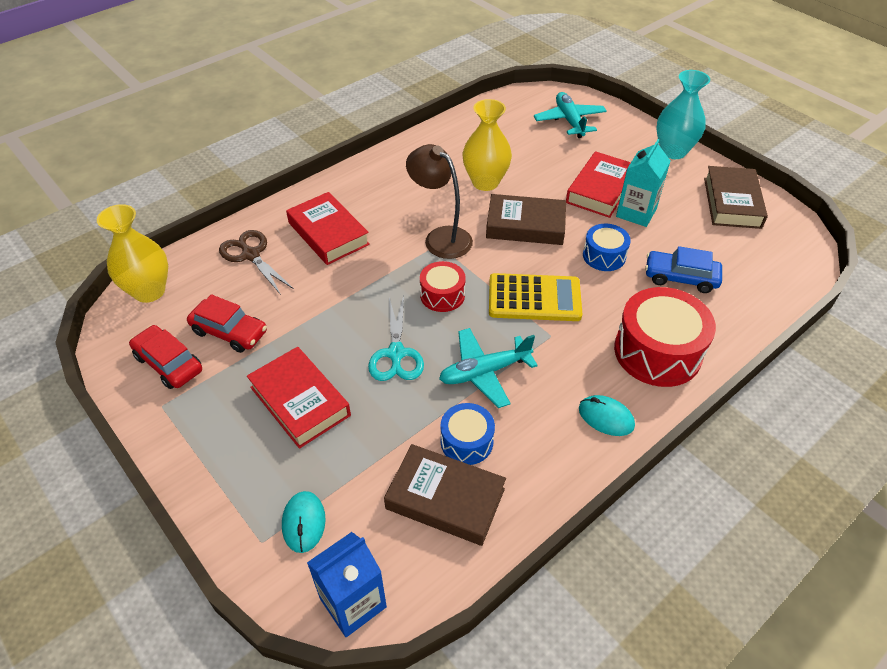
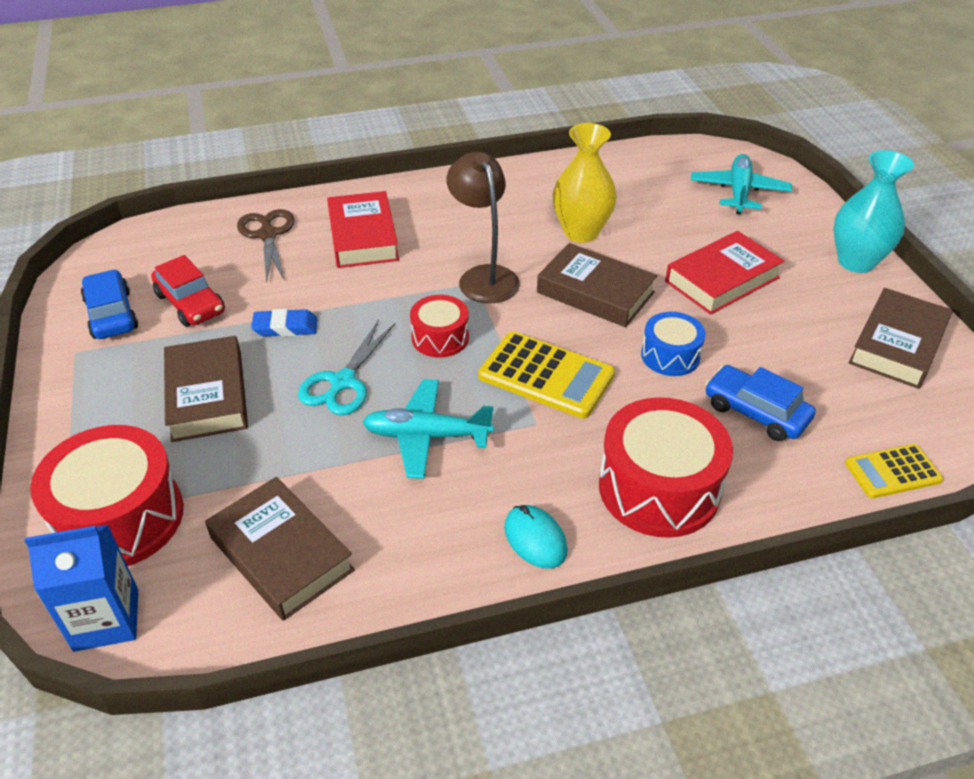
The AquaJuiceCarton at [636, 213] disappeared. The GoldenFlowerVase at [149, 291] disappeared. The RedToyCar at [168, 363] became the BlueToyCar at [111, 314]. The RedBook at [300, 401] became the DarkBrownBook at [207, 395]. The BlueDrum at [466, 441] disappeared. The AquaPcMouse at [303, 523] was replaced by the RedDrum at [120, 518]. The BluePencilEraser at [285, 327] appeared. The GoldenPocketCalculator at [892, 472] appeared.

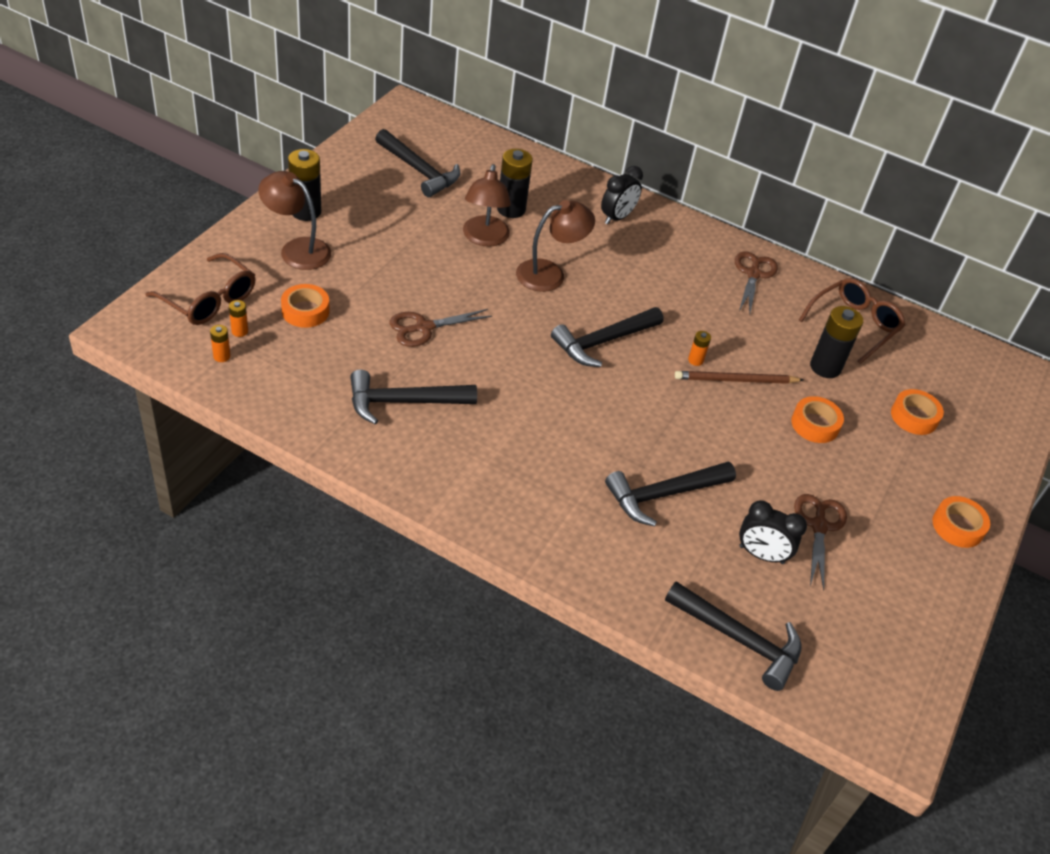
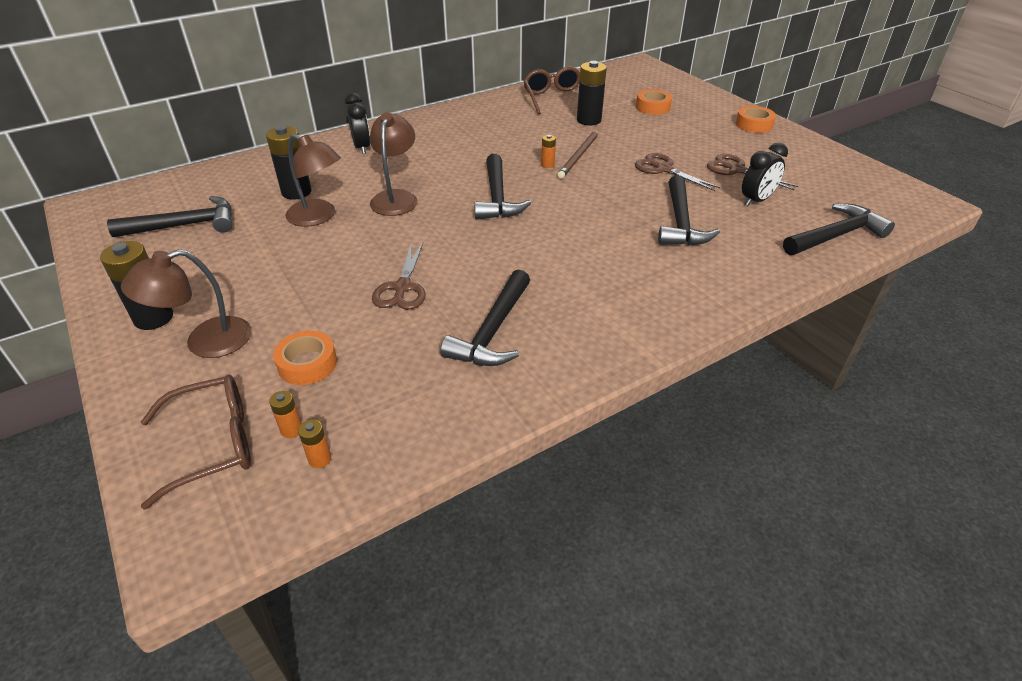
The DarkBrownPairOfScissors moved from [753, 274] to [663, 169]. The OrangeColouredStickyTape at [815, 424] disappeared.

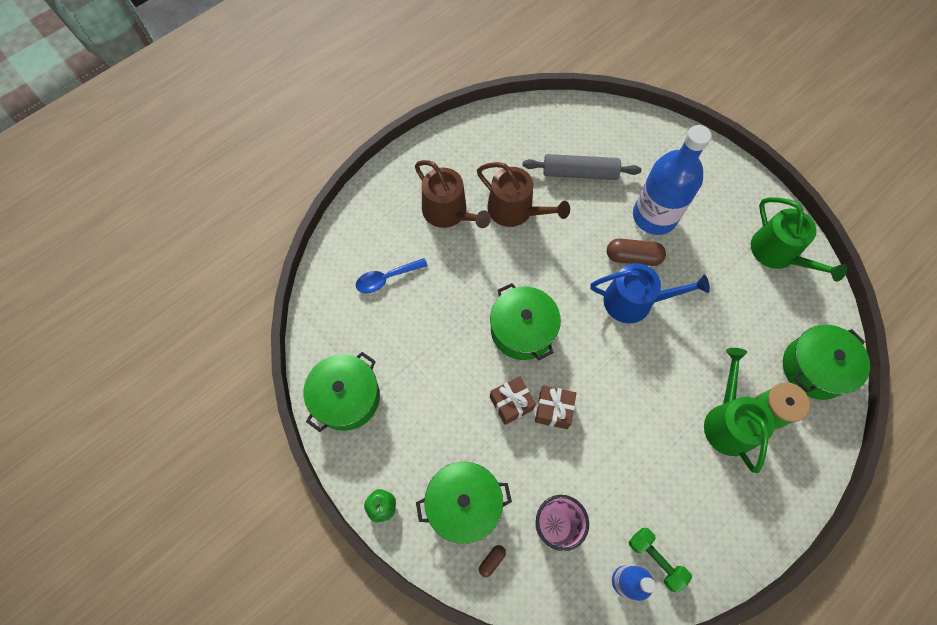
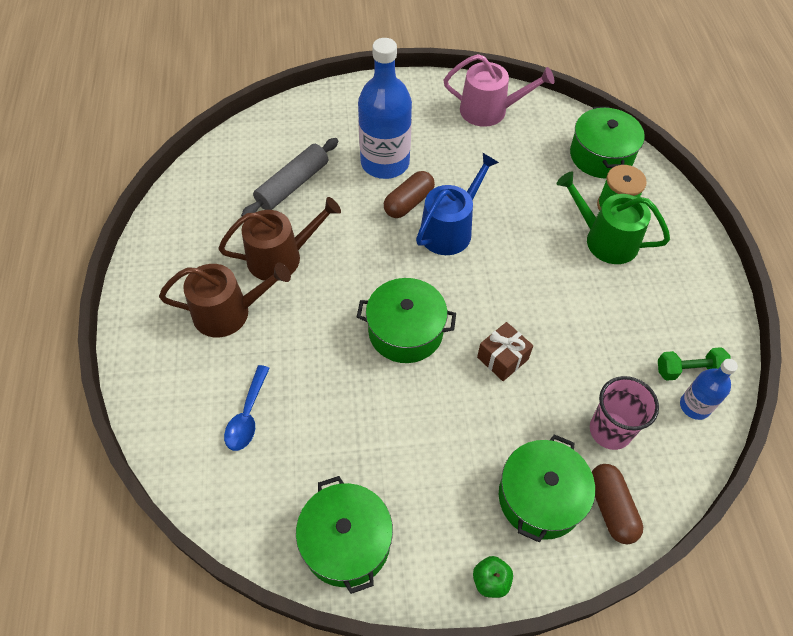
The EmeraldWateringCan at [778, 253] became the RosyWateringCan at [489, 110]. The DarkBrownPresent at [511, 403] disappeared. The DarkBrownPillShape at [492, 561] changed to 2.01 times the size.

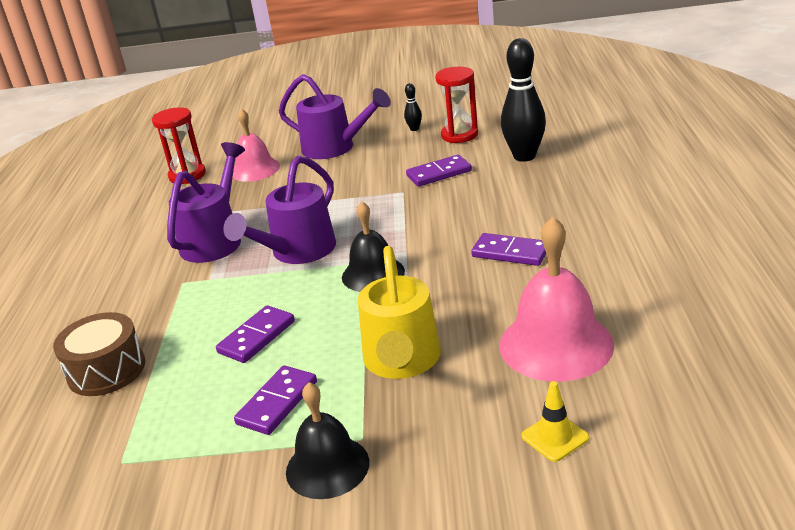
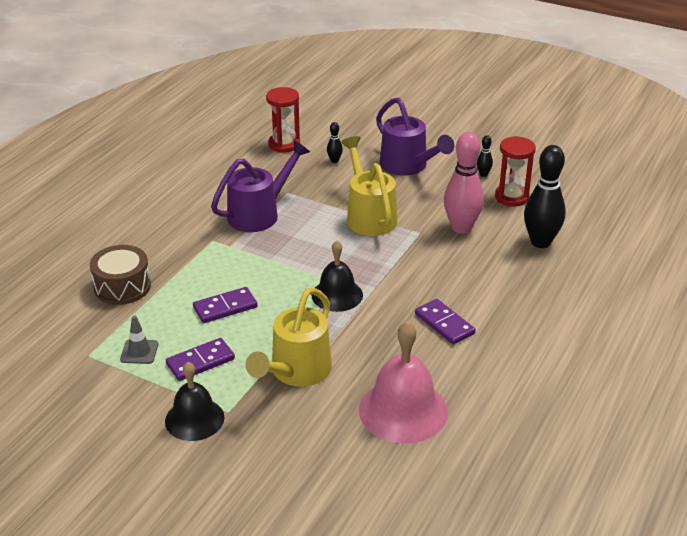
The RosySchoolBell at [255, 169] was replaced by the BlackTenpin at [334, 161]. The RoyalPurpleDominoTile at [439, 173] was replaced by the RosyTenpin at [461, 228]. The RoyalPurpleWateringCan at [297, 252] disappeared. The GoldenTrafficCone at [555, 437] disappeared. The GoldenWateringCan at [369, 216] appeared. The GreyTrafficCone at [139, 352] appeared.

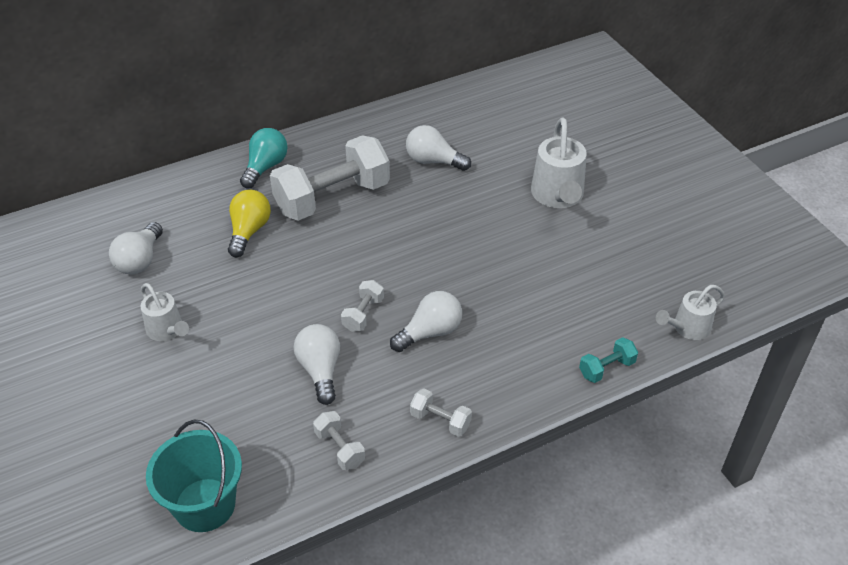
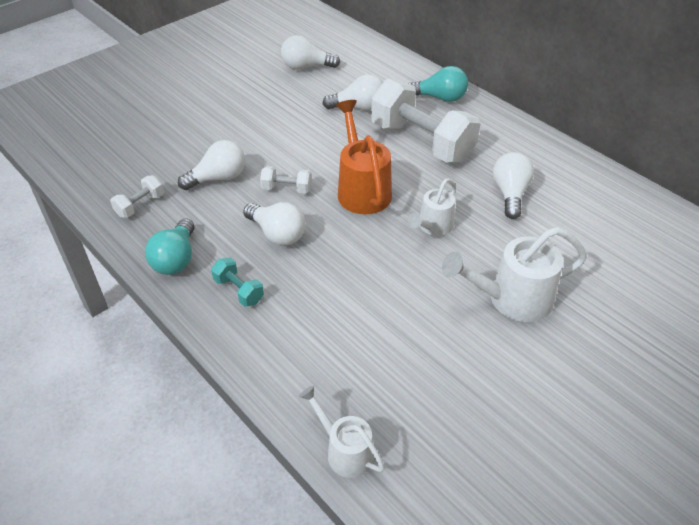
The GoldenLightbulb at [249, 231] became the PureWhiteLightbulb at [359, 107]. The PureWhiteWateringCan moved from [167, 331] to [432, 227]. The AquaDumbbell moved from [606, 368] to [239, 290]. The PureWhiteDumbbell at [440, 420] was replaced by the AquaLightbulb at [176, 259]. The AquaPail at [205, 505] disappeared. The OrangeColouredWateringCan at [361, 189] appeared.

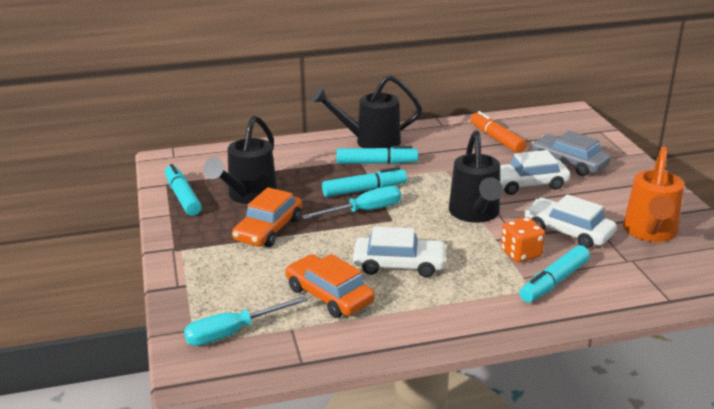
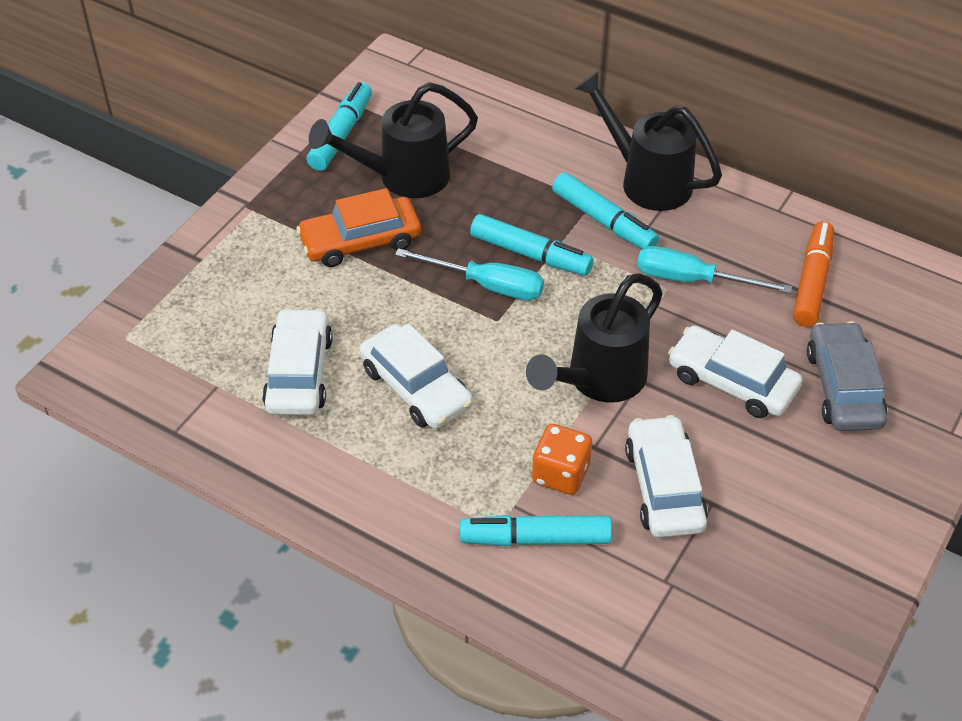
The OrangeColouredWateringCan at [649, 233] disappeared. The OrangeColouredToyCar at [329, 295] became the PureWhiteToyCar at [299, 373]. The AquaScrewdriver moved from [233, 332] to [692, 280].

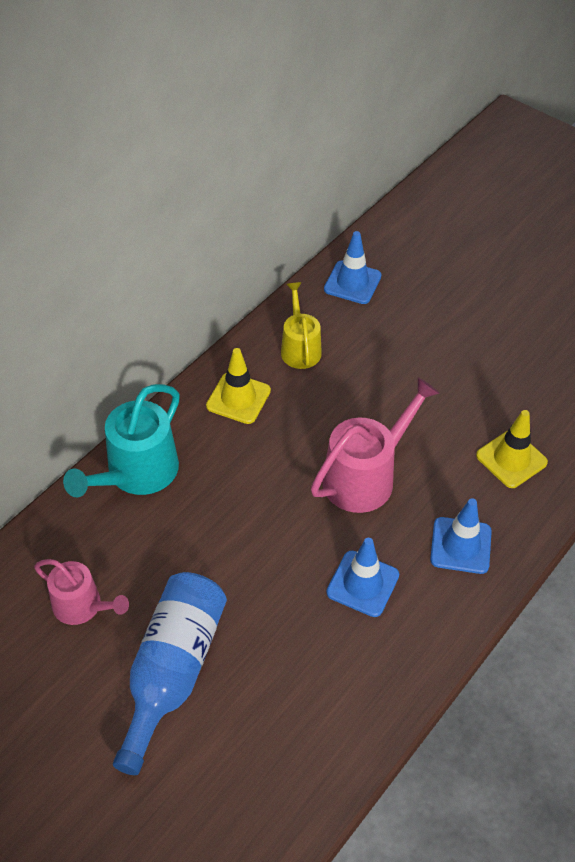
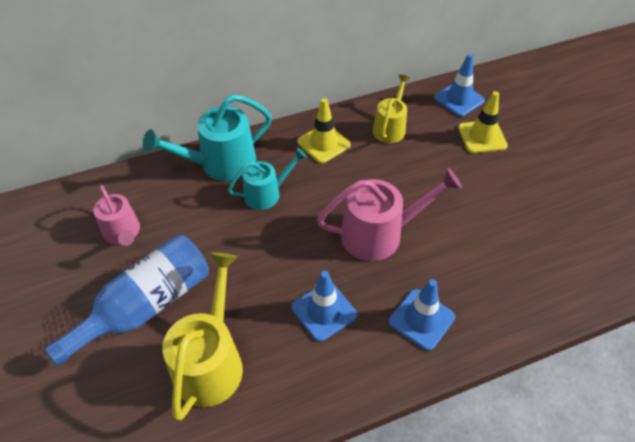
The GoldenTrafficCone moved from [511, 459] to [482, 137]. The AquaWateringCan at [266, 193] appeared. The GoldenWateringCan at [210, 362] appeared.

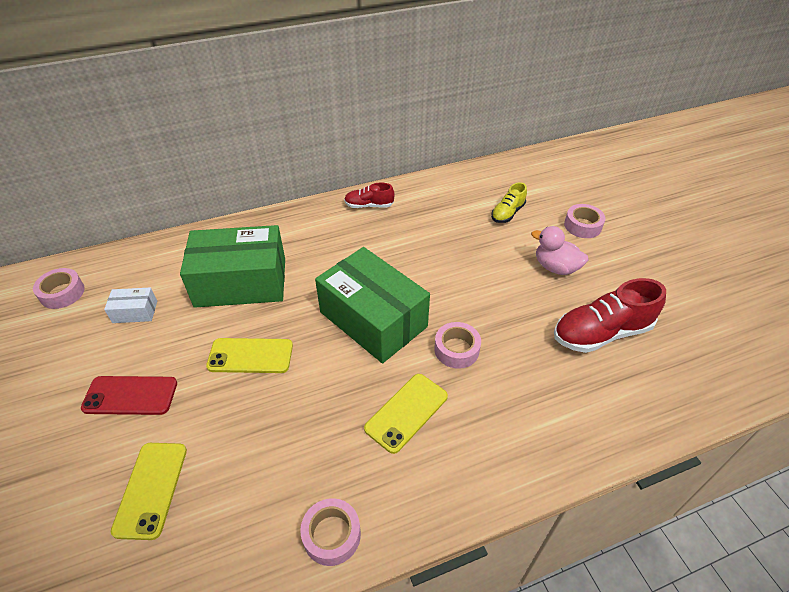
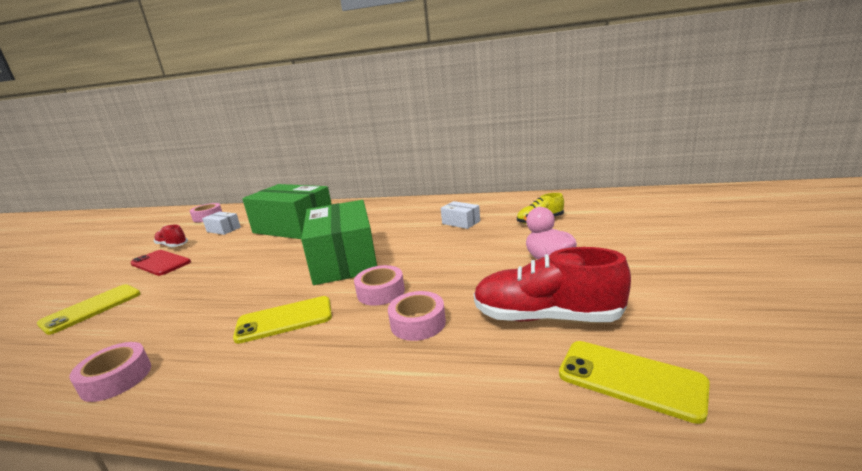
The RedSneaker moved from [369, 205] to [172, 245]. The RosyStickyTape moved from [582, 226] to [418, 323]. The GoldenPhone moved from [250, 356] to [630, 379]. The PureWhitePackage at [461, 222] appeared.

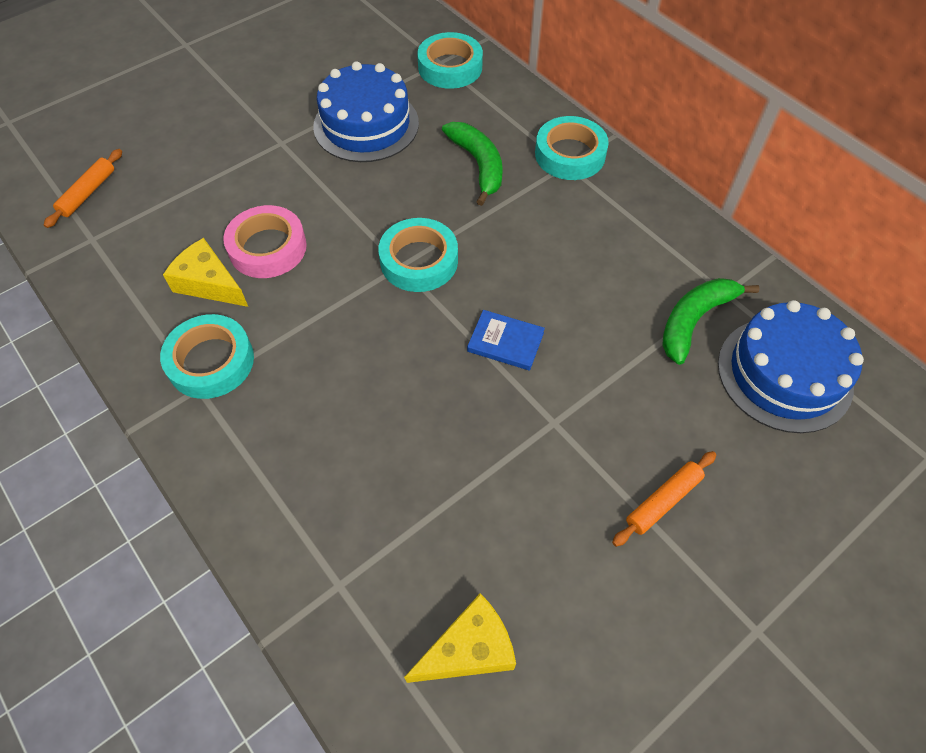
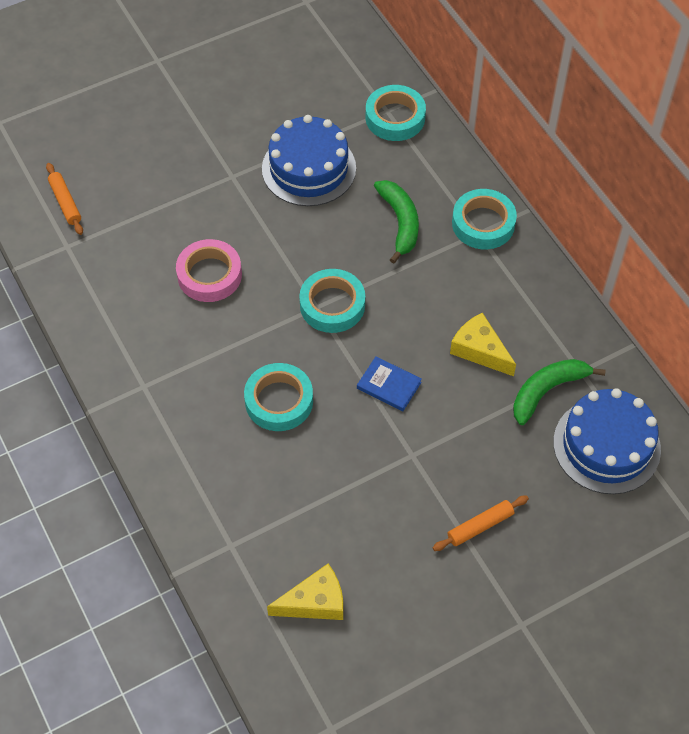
The OrangeColouredPastryRoller at [88, 193] turned 60 degrees counterclockwise. The GoldenPieceOfCheese moved from [209, 283] to [480, 350]. The AquaStickyTape moved from [211, 361] to [279, 401].

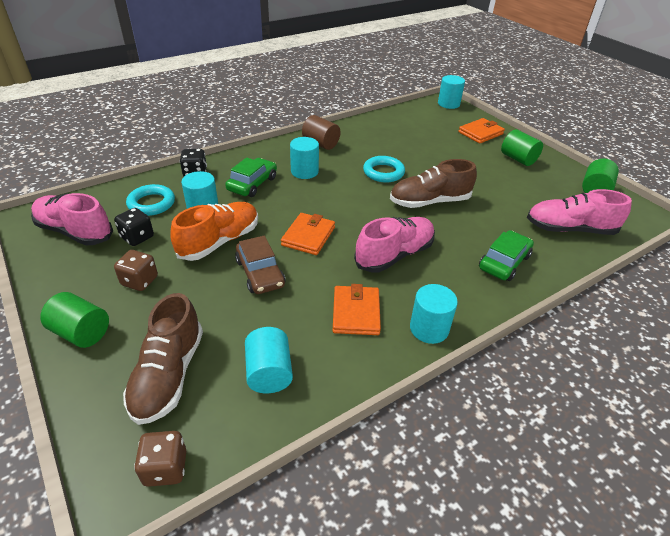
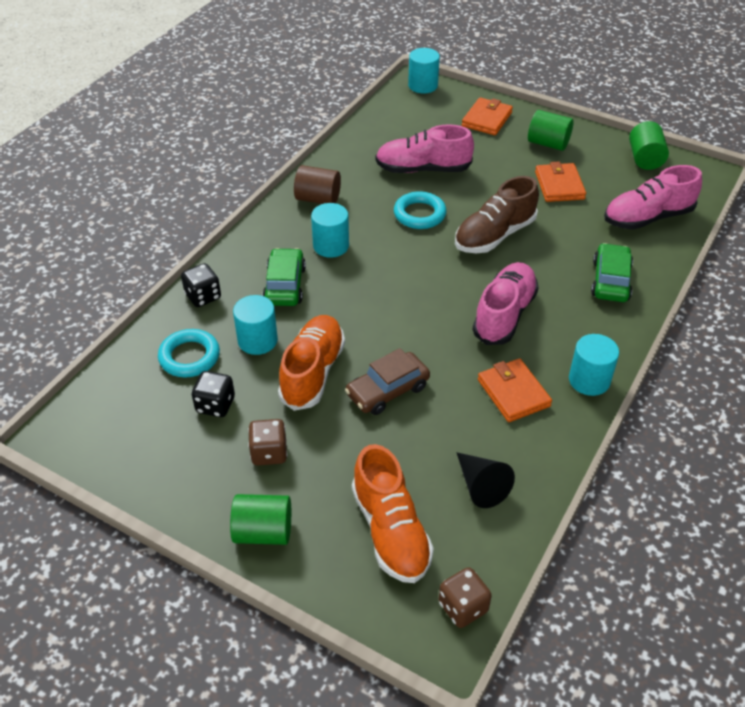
The RosySneaker moved from [75, 232] to [423, 169]. The OrangeColouredCardWallet moved from [308, 236] to [559, 185]. The DarkBrownToyCar at [260, 273] turned 105 degrees clockwise. The DarkBrownSneaker at [168, 375] became the OrangeColouredSneaker at [390, 531]. The AquaCylinder at [269, 372] was replaced by the BlackConeShape at [481, 486].

